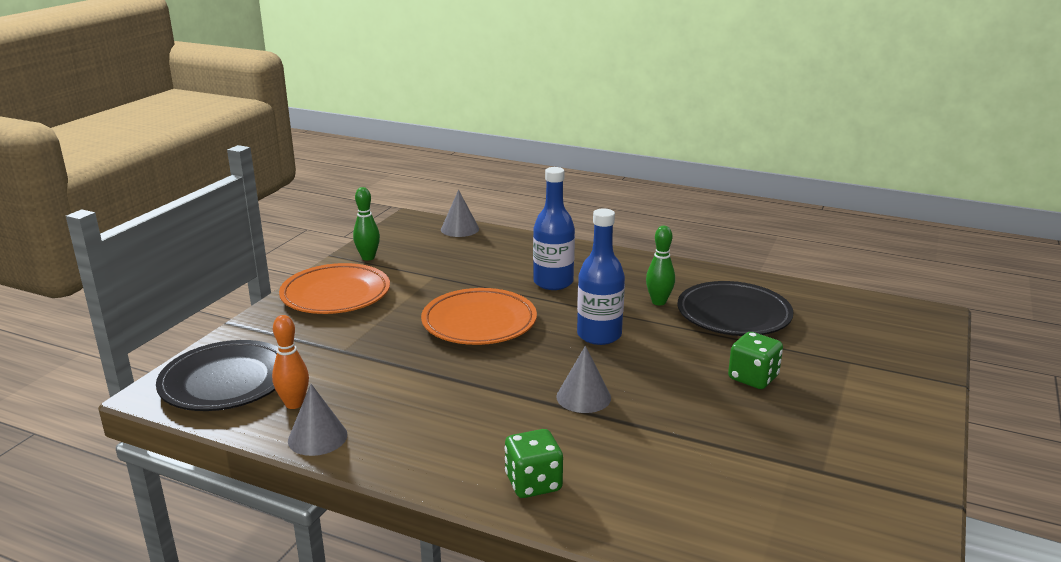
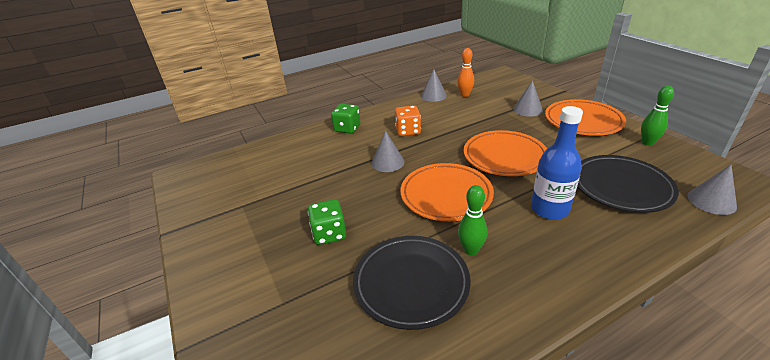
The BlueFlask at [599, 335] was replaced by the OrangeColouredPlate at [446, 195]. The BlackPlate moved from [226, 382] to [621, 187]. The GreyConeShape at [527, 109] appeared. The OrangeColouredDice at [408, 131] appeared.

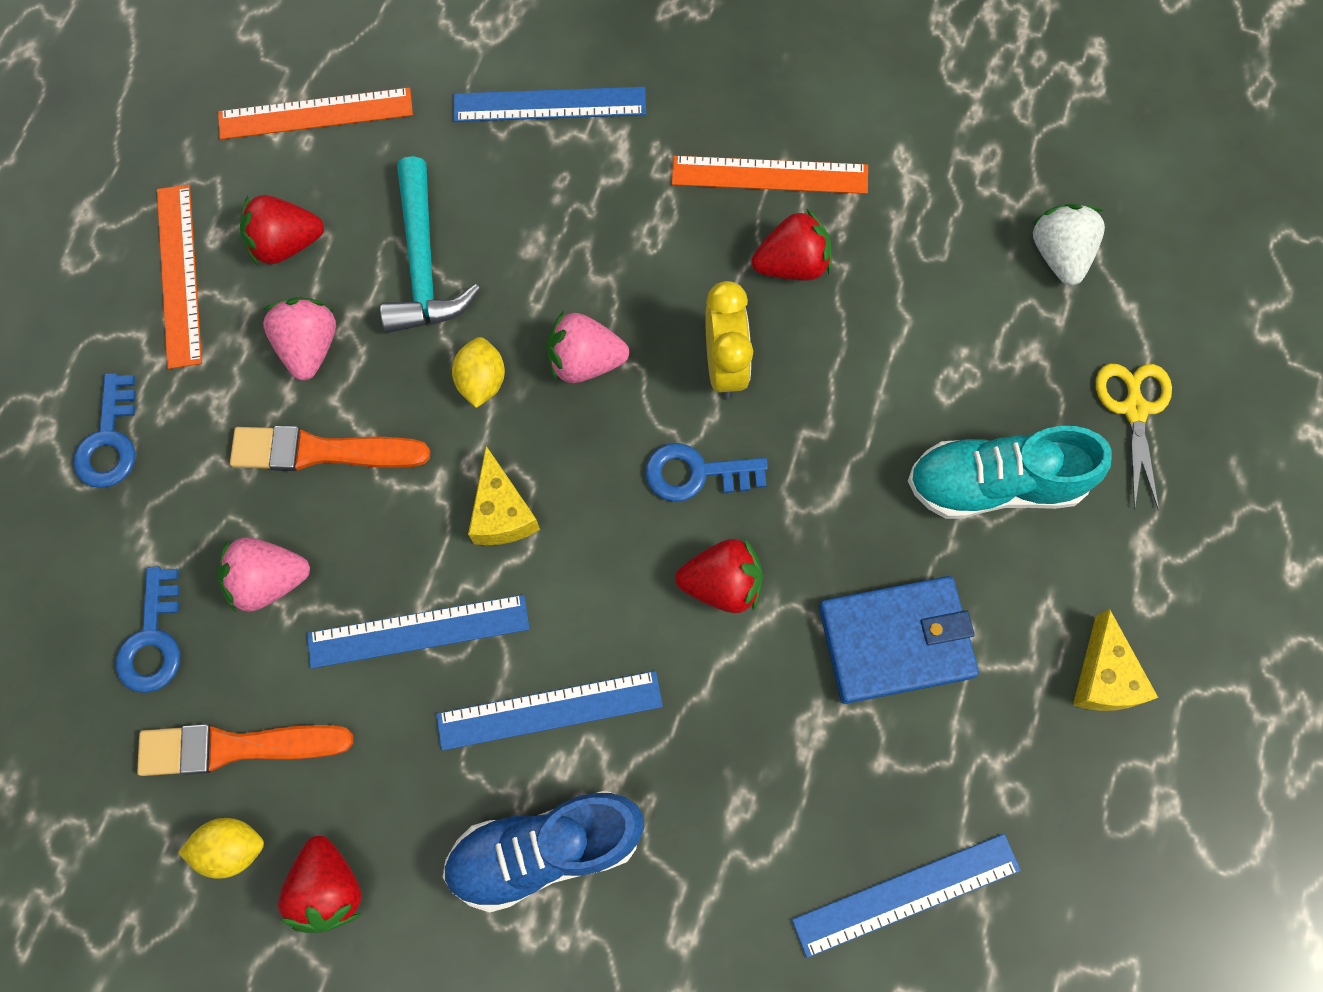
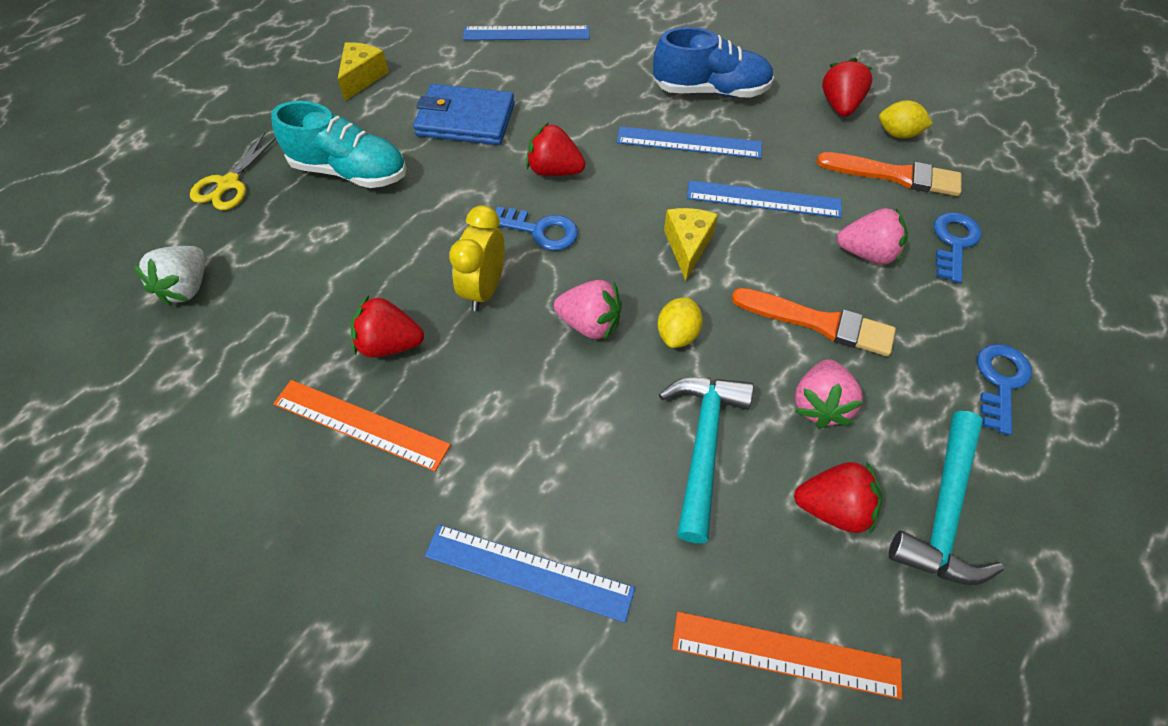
The OrangeColouredMeasuringStick at [179, 275] was replaced by the AquaClawHammer at [943, 511].

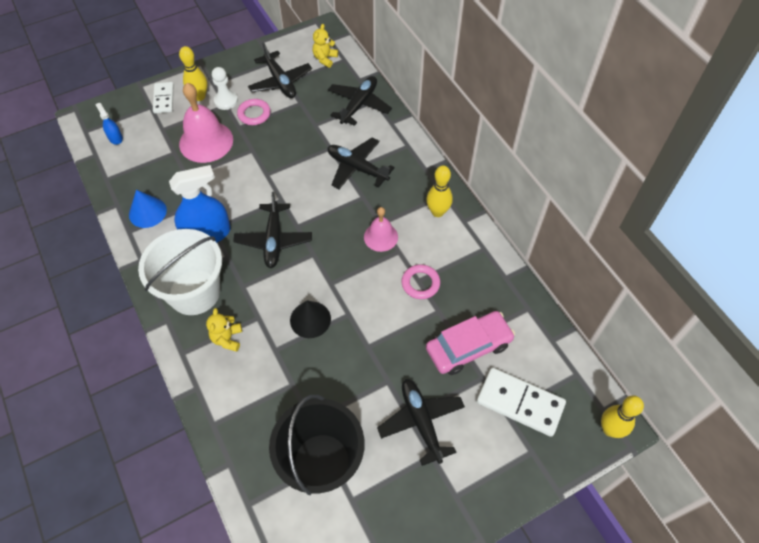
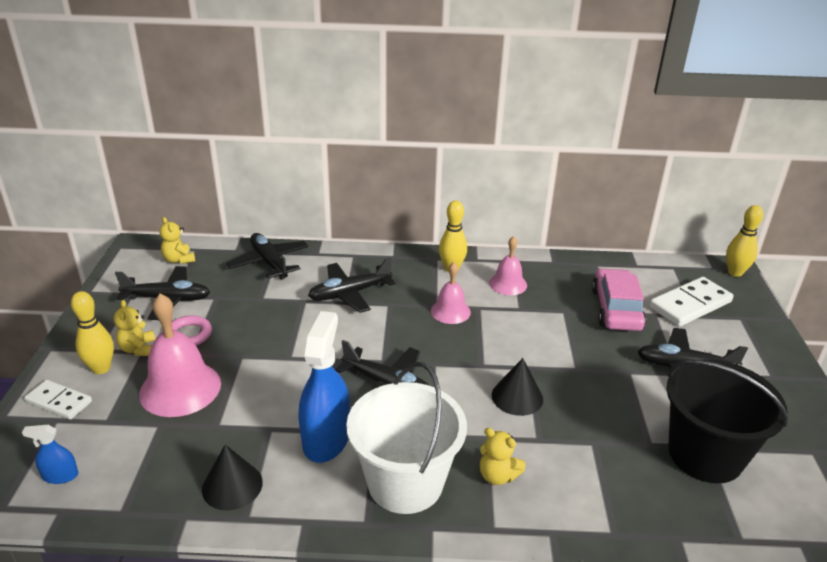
The PureWhiteGamePawn at [226, 101] was replaced by the GoldenTeddyBear at [138, 349]. The BlueConeShape at [147, 212] became the BlackConeShape at [232, 485]. The RosyRing at [420, 283] disappeared. The RosySchoolBell at [508, 284] appeared.

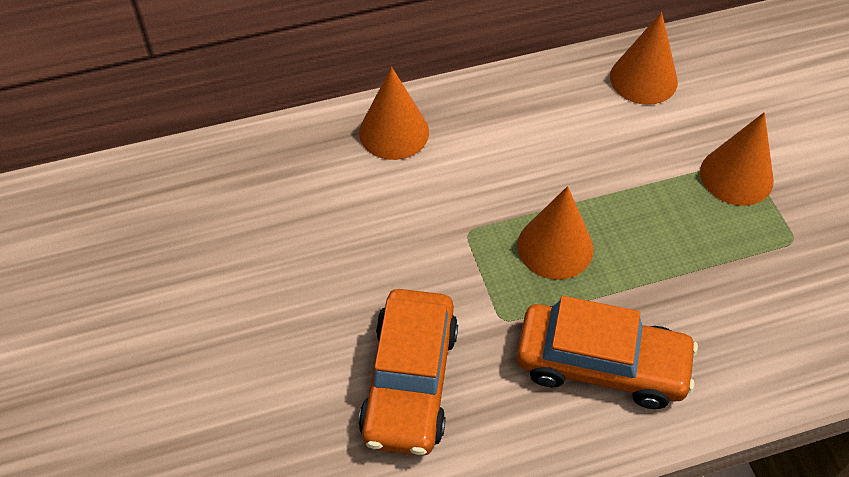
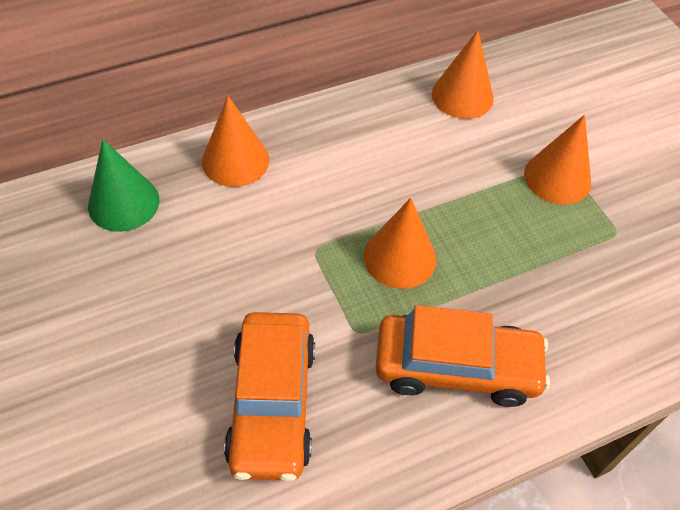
The EmeraldConeShape at [123, 203] appeared.

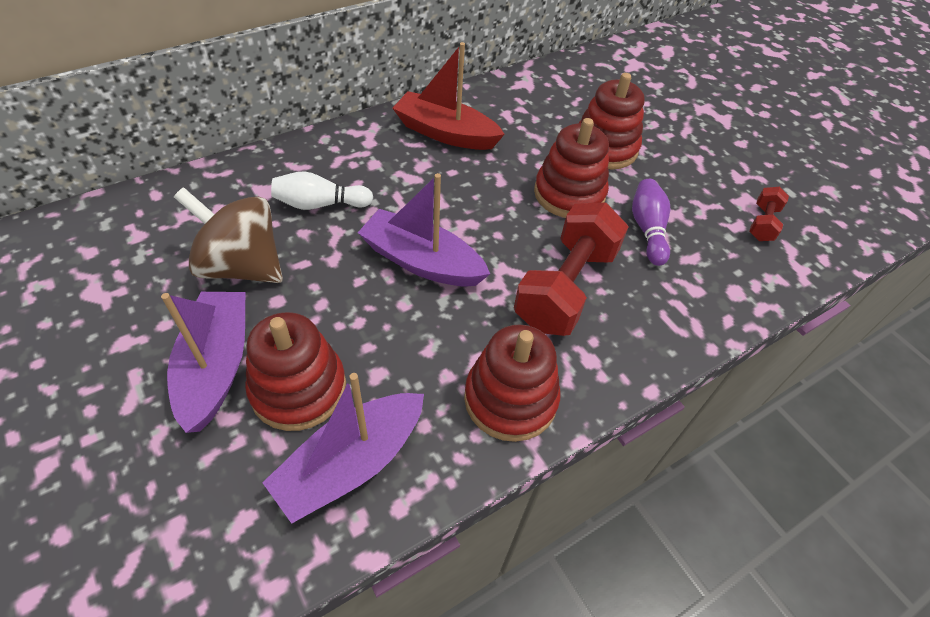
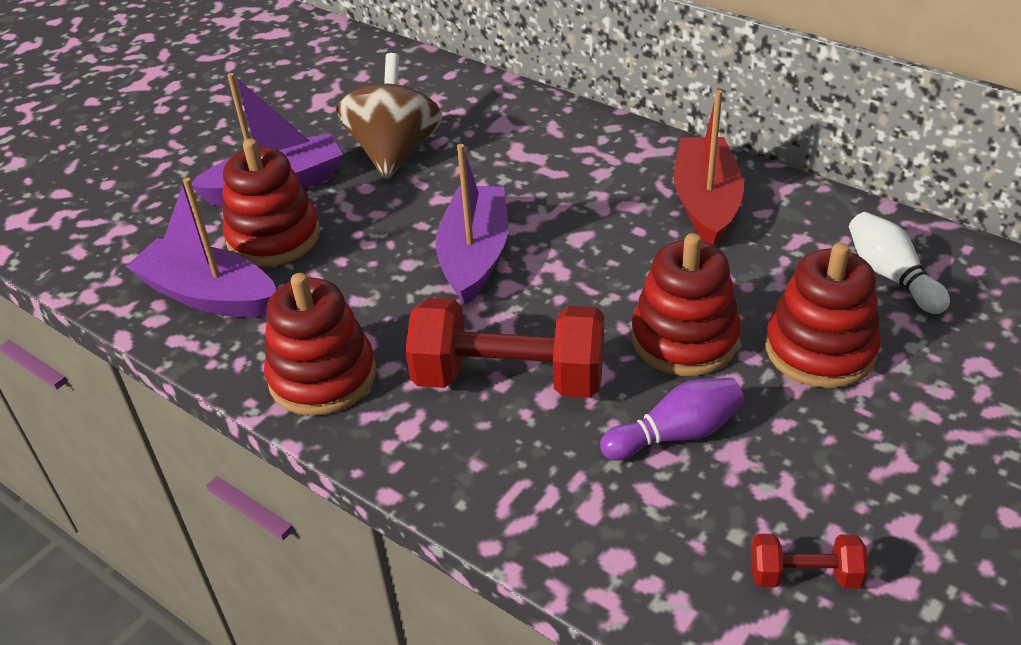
The PureWhiteTenpin moved from [320, 204] to [891, 276].

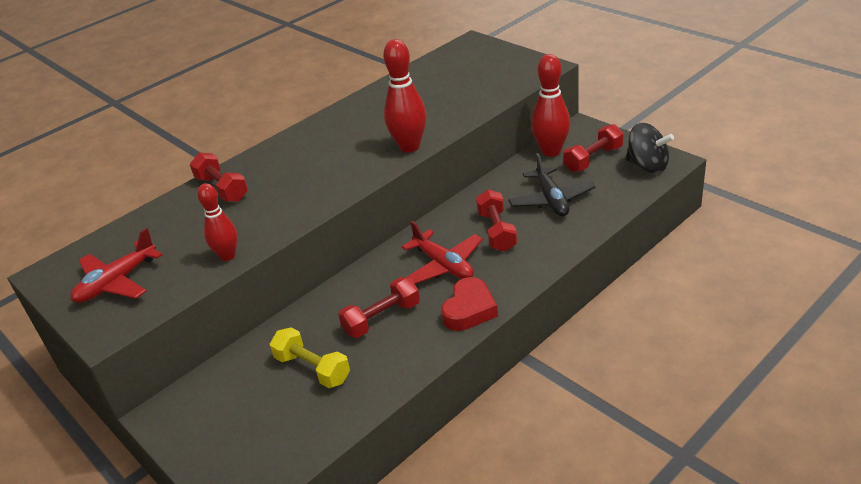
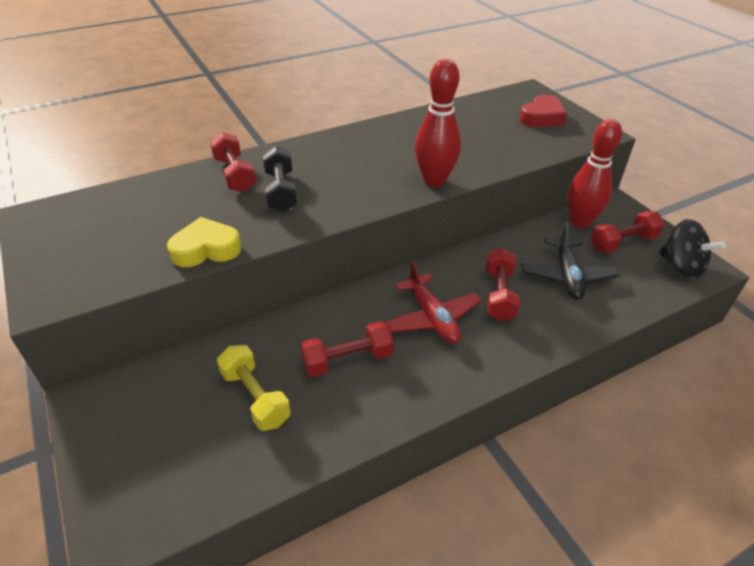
The RedTenpin at [228, 256] was replaced by the GoldenHeart at [206, 249]. The RedAeroplane at [117, 282] disappeared. The RedHeart moved from [469, 310] to [542, 117]. The BlackDumbbell at [280, 191] appeared.

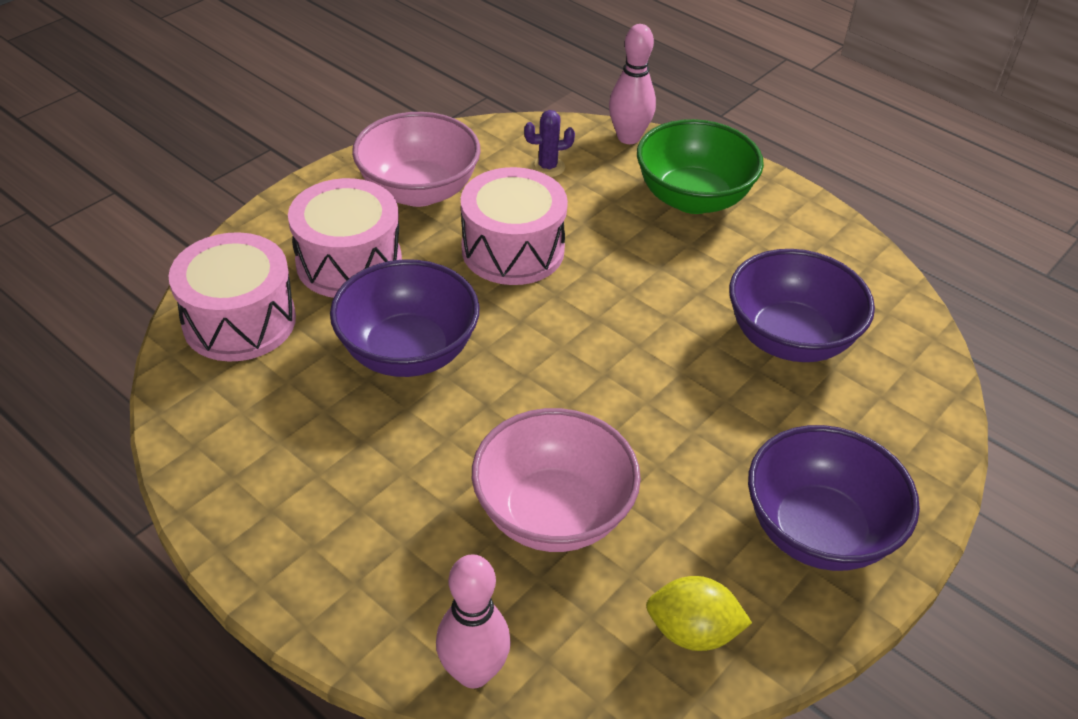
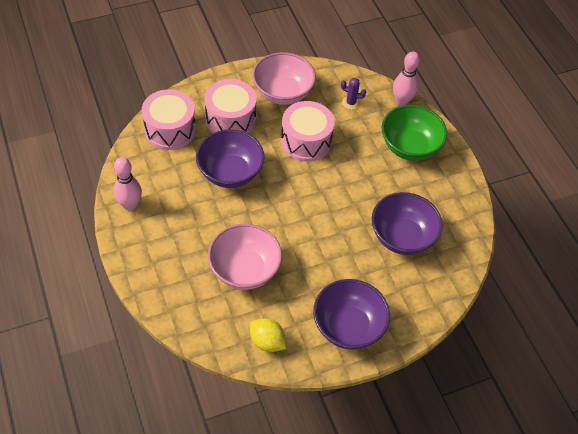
The RosyTenpin moved from [473, 672] to [130, 205].

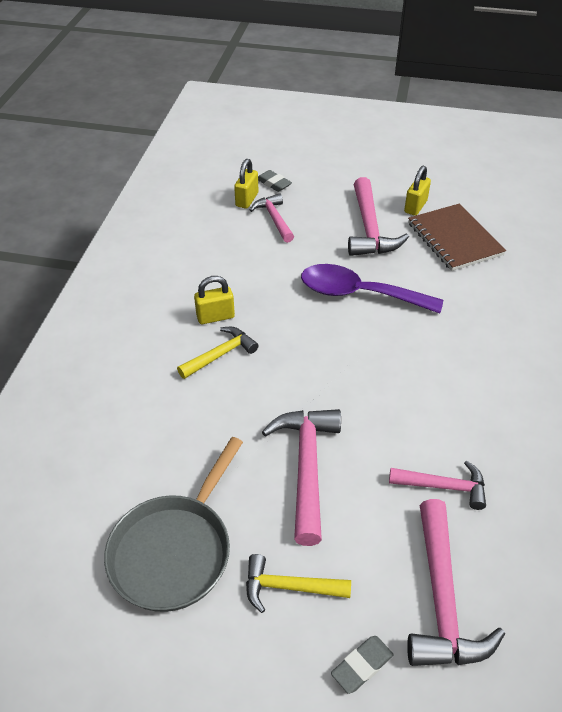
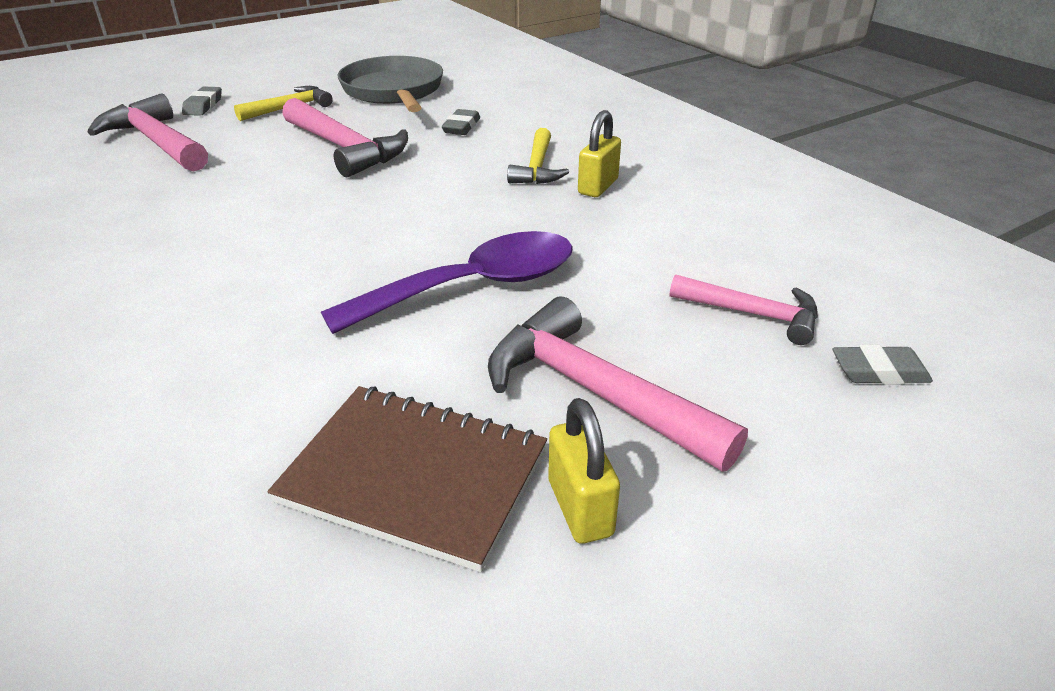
The GoldenPadlock at [247, 200] disappeared. The RosyClawHammer at [443, 486] disappeared. The GreyPencilEraser at [461, 127] appeared.

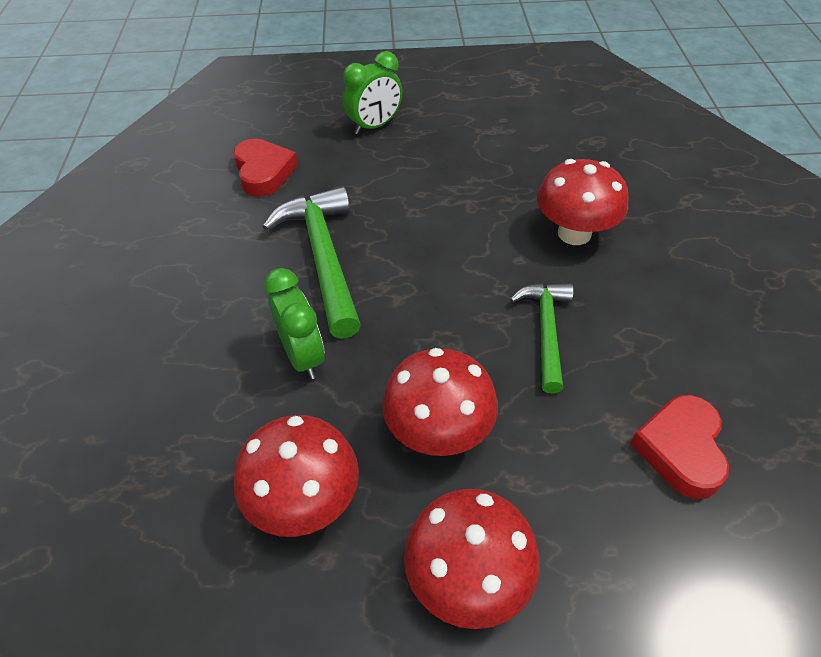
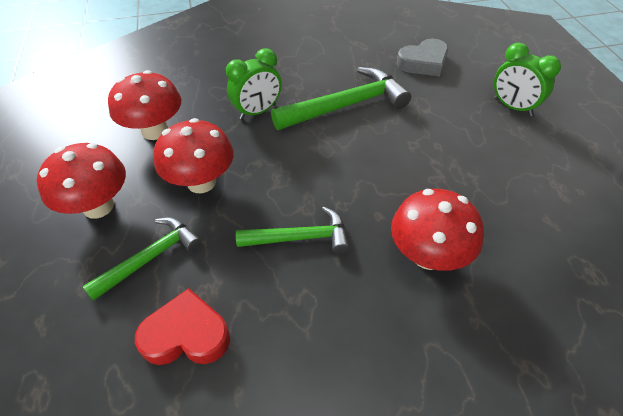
The RedHeart at [264, 172] became the GreyHeart at [423, 62]. The EmeraldClawHammer at [150, 258] appeared.

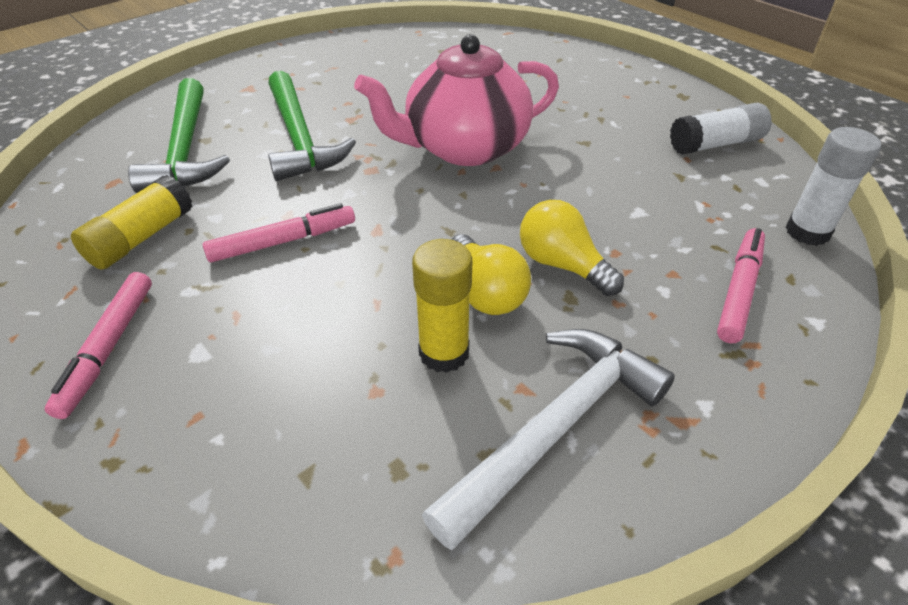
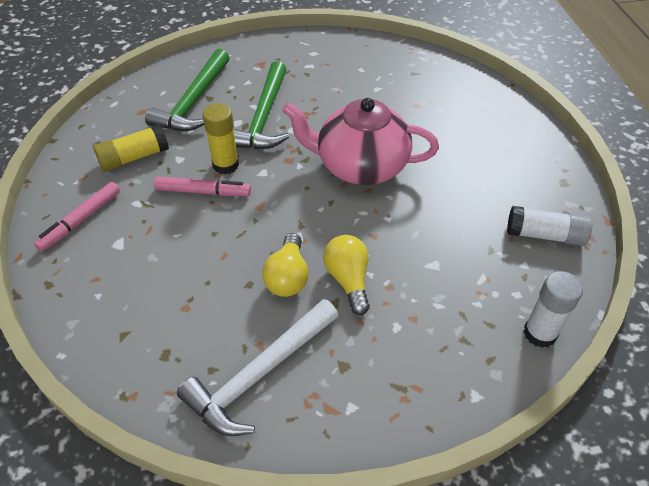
The RosyFeltPen at [739, 290] disappeared. The GoldenGlue moved from [444, 353] to [225, 165]. The PureWhiteClawHammer at [556, 427] turned 150 degrees clockwise.

